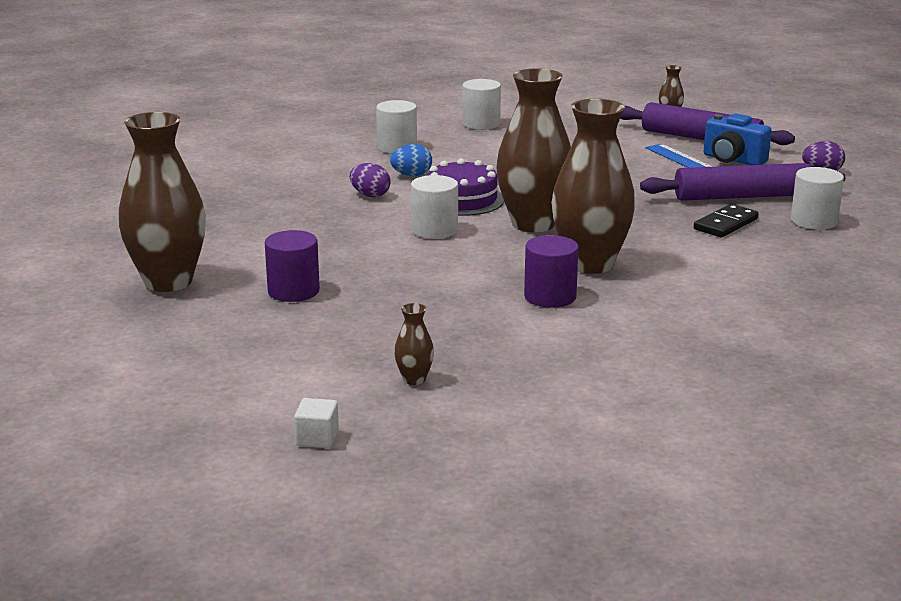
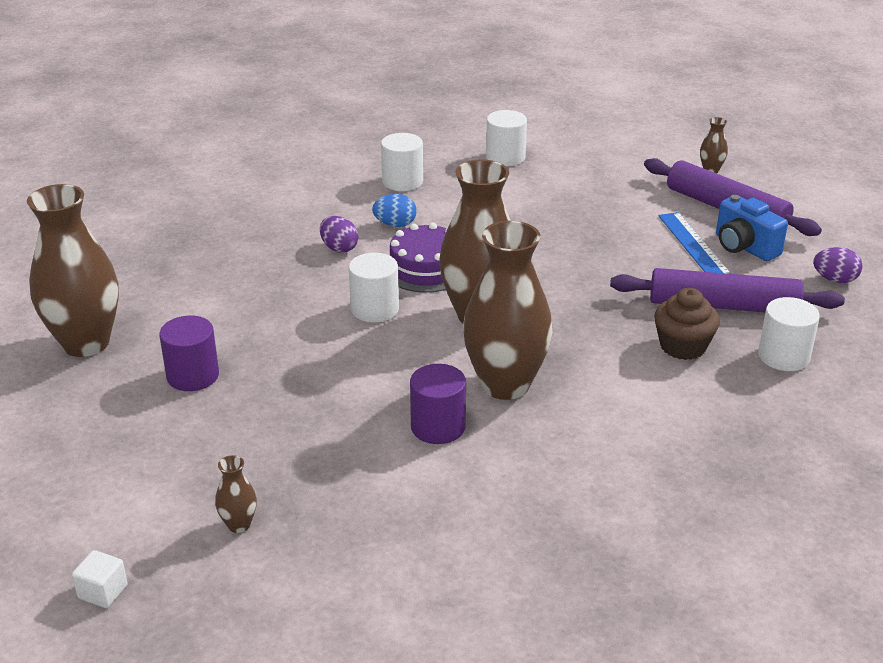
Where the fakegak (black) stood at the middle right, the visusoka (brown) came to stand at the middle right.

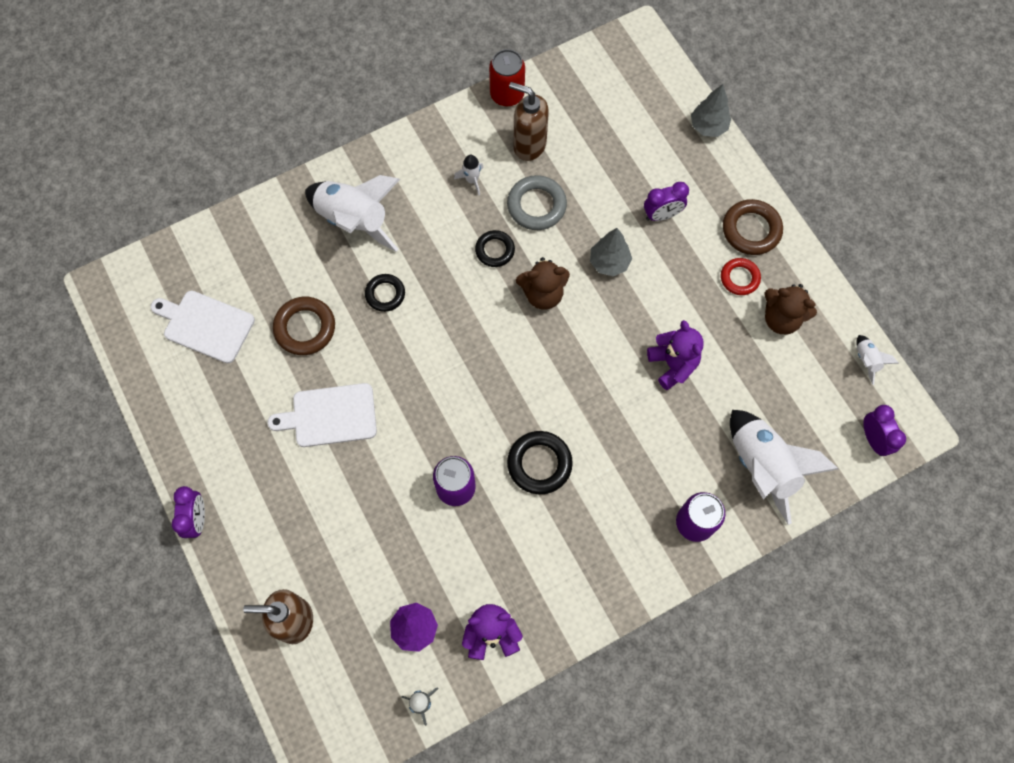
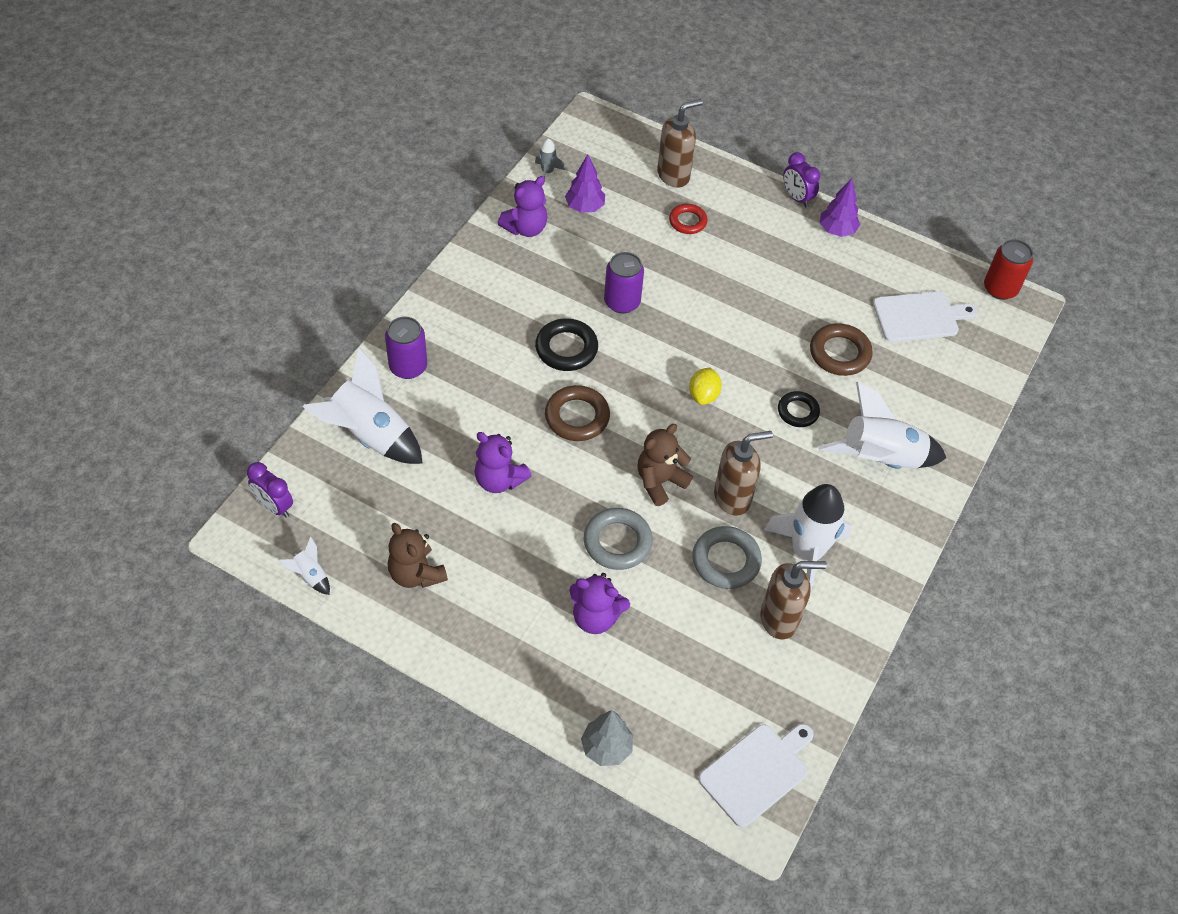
The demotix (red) ended up elsewhere, having gone from the top centre to the top right.
The size of the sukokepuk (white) (no. 2 from left in the first image) at the top centre changed by a factor of 2.28.
Where the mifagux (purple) (no. 2 from left) stood at the top centre, the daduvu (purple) (no. 3 from left) came to stand at the centre.
The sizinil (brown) (no. 2 from left in the first image) ended up elsewhere, having gone from the top right to the centre.
Where the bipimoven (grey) (no. 1 from left) stood at the top centre, the sizinil (grey) (no. 1 from left) came to stand at the centre.
Where the sizinil (black) (no. 2 from left) stood at the top centre, the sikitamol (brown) (no. 2 from left) came to stand at the centre.
The sizinil (red) ended up elsewhere, having gone from the middle right to the top centre.
The daduvu (brown) (no. 2 from left in the first image) at the middle right ended up facing another way, 120 degrees counterclockwise from before.
The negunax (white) (no. 2 from left in the first image) ended up elsewhere, having gone from the middle left to the bottom centre.
The second view gained the bipimoven (purple) (no. 2 from left) at the top right.
The second view gained the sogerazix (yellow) at the centre.

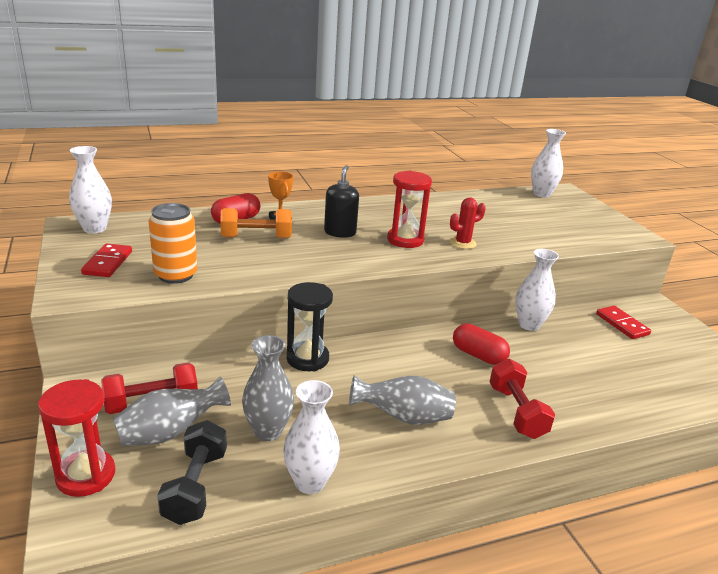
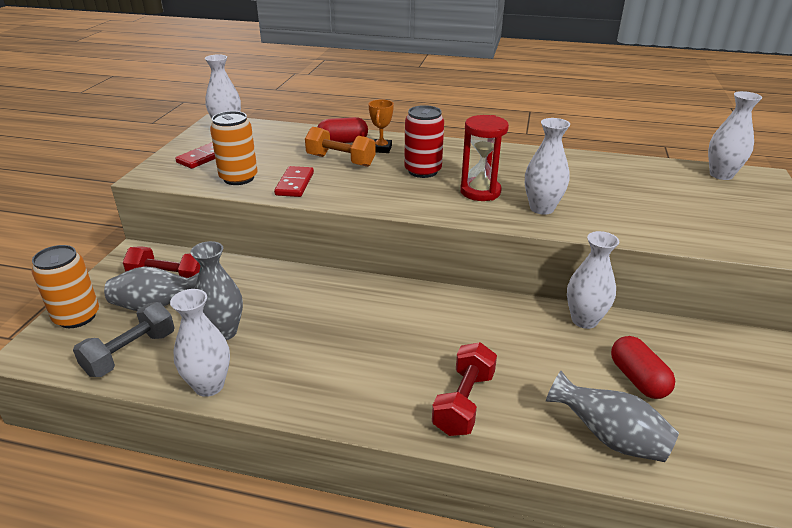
Where the sikitamol (black) stood at the centre, the demotix (red) came to stand at the top centre.
Where the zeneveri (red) stood at the centre, the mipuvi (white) (no. 3 from left) came to stand at the top right.
The second view lost the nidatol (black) at the centre.
The fakegak (red) (no. 2 from left) ended up elsewhere, having gone from the middle right to the centre.
The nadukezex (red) (no. 2 from left) ended up elsewhere, having gone from the middle right to the bottom right.
The mipuvi (grey) (no. 3 from left) ended up elsewhere, having gone from the bottom centre to the bottom right.
Where the nidatol (red) (no. 1 from left) stood at the bottom left, the demotix (orange) (no. 1 from left) came to stand at the middle left.
What was the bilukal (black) at the bottom left turned into the bilukal (grey) at the middle left.

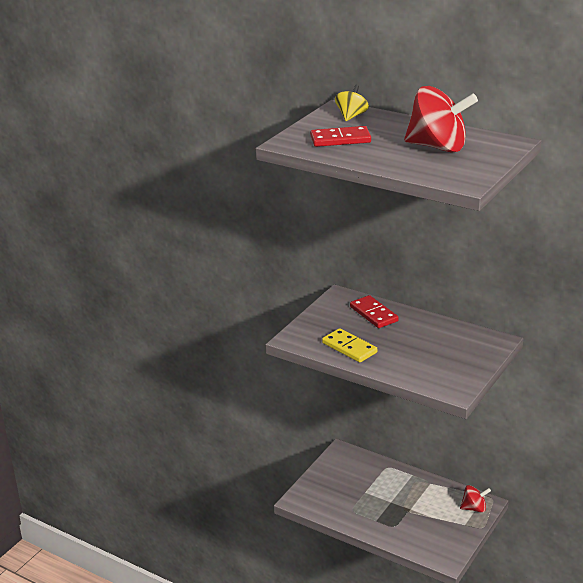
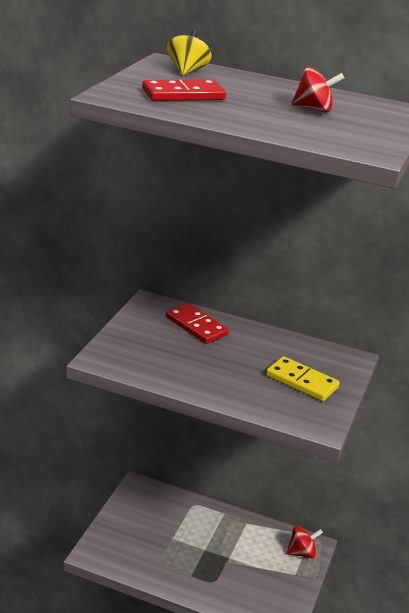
The size of the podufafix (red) (no. 1 from left in the first image) at the top right changed by a factor of 0.51.
The fakegak (yellow) ended up elsewhere, having gone from the centre to the middle right.

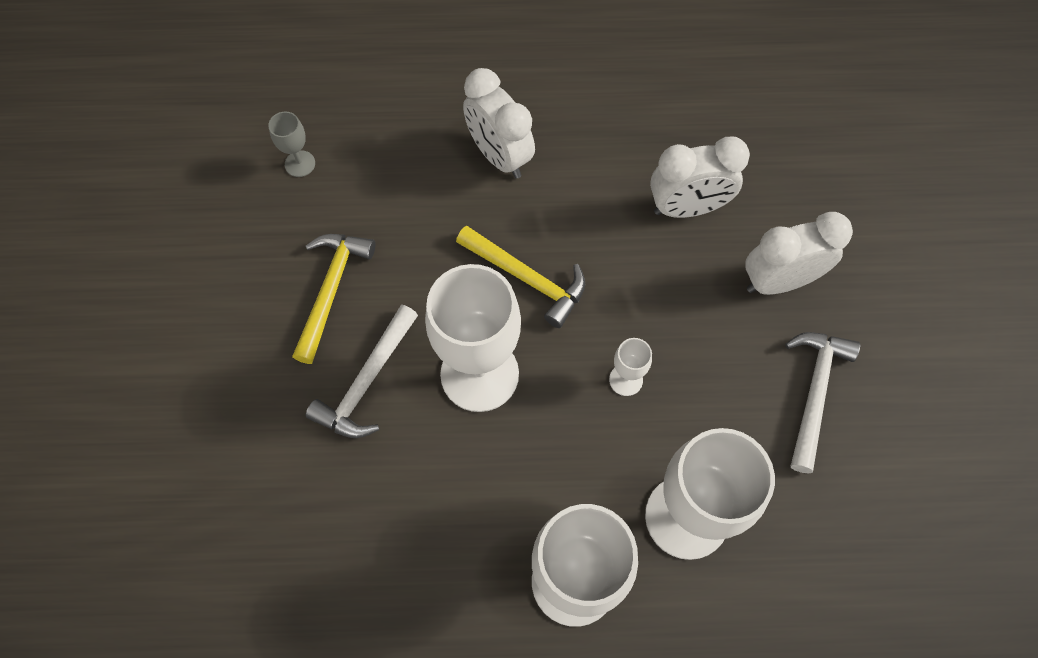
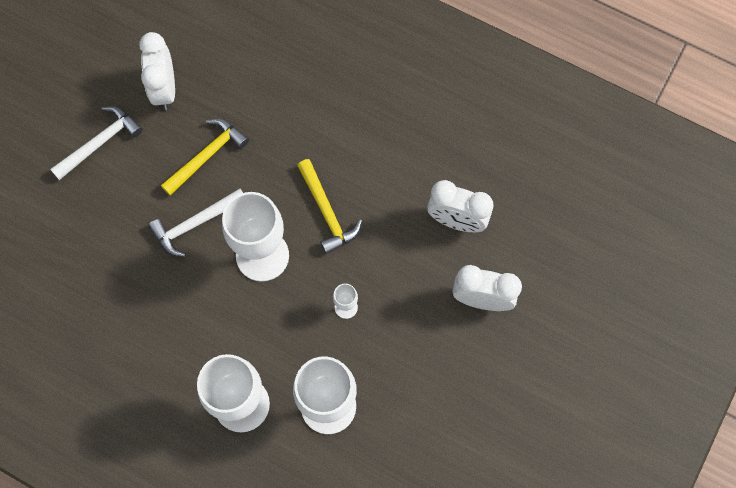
The mifagux (white) (no. 1 from left) ended up elsewhere, having gone from the top centre to the top left.
The second view lost the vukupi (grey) at the top left.
The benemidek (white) (no. 2 from left in the first image) ended up elsewhere, having gone from the middle right to the top left.

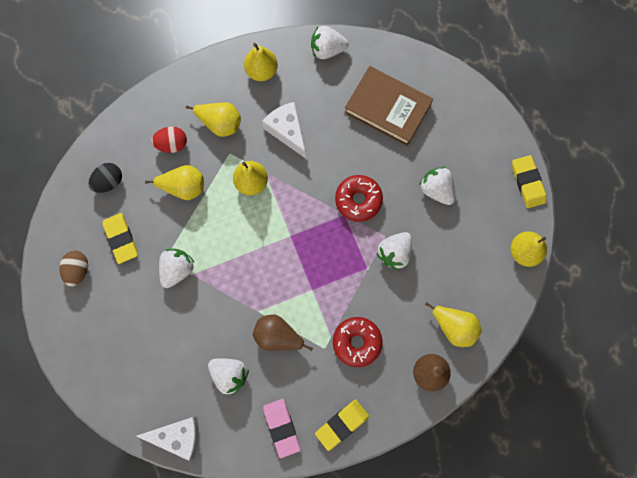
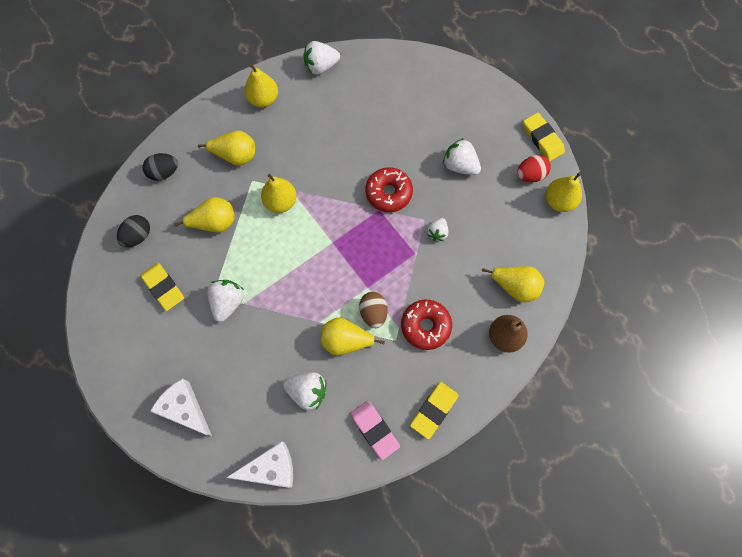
The second view lost the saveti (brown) at the top centre.
The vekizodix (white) (no. 2 from left in the first image) ended up elsewhere, having gone from the top centre to the bottom left.
The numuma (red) ended up elsewhere, having gone from the top left to the top right.
The size of the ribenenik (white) (no. 4 from left) at the centre changed by a factor of 0.62.
The numuma (brown) ended up elsewhere, having gone from the middle left to the centre.
What was the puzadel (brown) (no. 1 from left) at the bottom centre turned into the puzadel (yellow) (no. 5 from left) at the centre.
The second view gained the numuma (black) (no. 2 from left) at the top left.

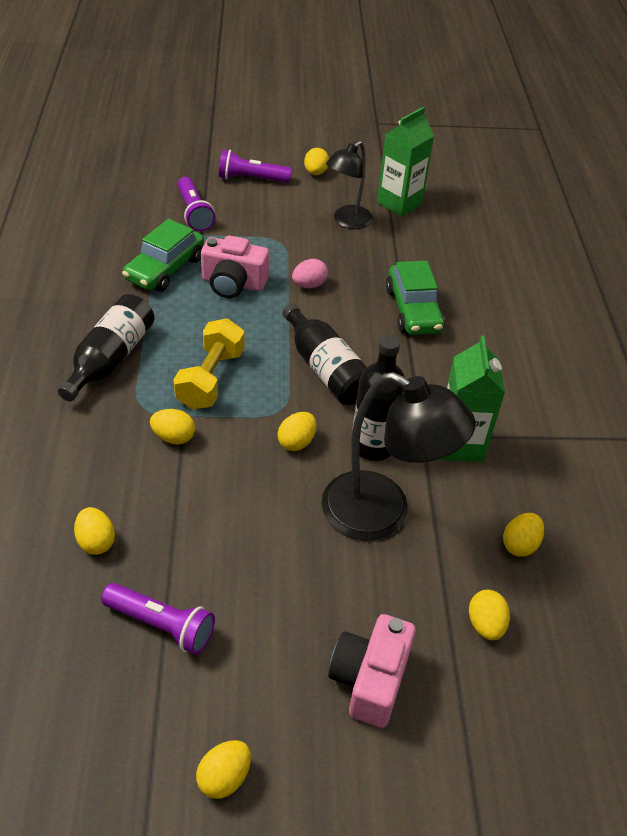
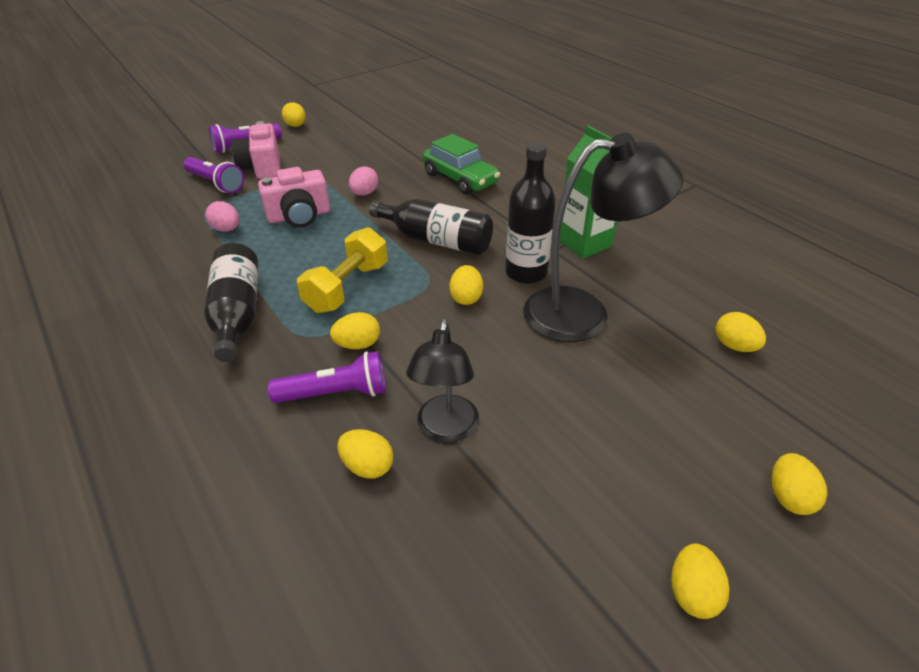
The second view lost the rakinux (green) (no. 1 from left) at the top centre.
The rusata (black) (no. 1 from left) ended up elsewhere, having gone from the top centre to the centre.
Where the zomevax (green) (no. 1 from left) stood at the top left, the numuma (pink) (no. 1 from left) came to stand at the top left.
The bilukal (yellow) at the centre ended up facing another way, 45 degrees clockwise from before.
The numuma (yellow) (no. 7 from left) ended up elsewhere, having gone from the middle right to the bottom right.
The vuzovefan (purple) (no. 1 from left in the first image) ended up elsewhere, having gone from the bottom left to the centre.
The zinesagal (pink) (no. 2 from left in the first image) ended up elsewhere, having gone from the bottom centre to the top left.

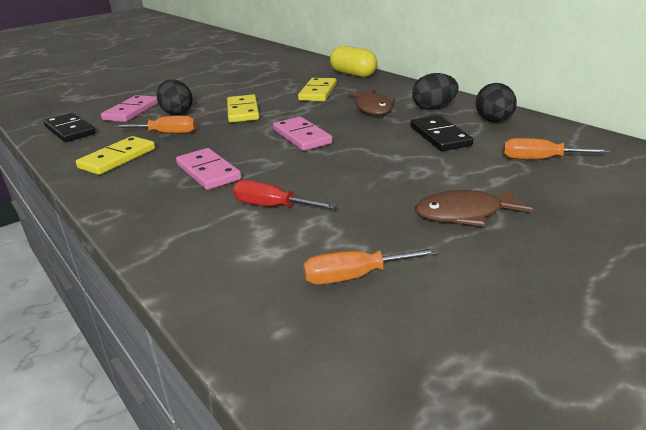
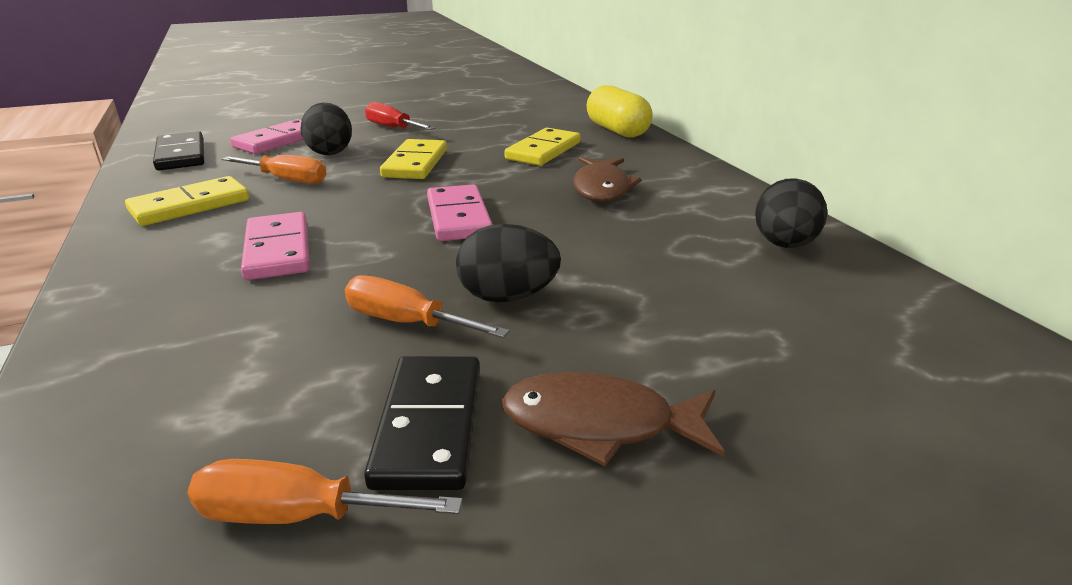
The numuma (black) (no. 2 from left) ended up elsewhere, having gone from the top right to the centre.
The fakegak (black) (no. 2 from left) ended up elsewhere, having gone from the top right to the bottom centre.
The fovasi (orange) (no. 3 from left) ended up elsewhere, having gone from the middle right to the centre.
The fovasi (red) ended up elsewhere, having gone from the centre to the top centre.

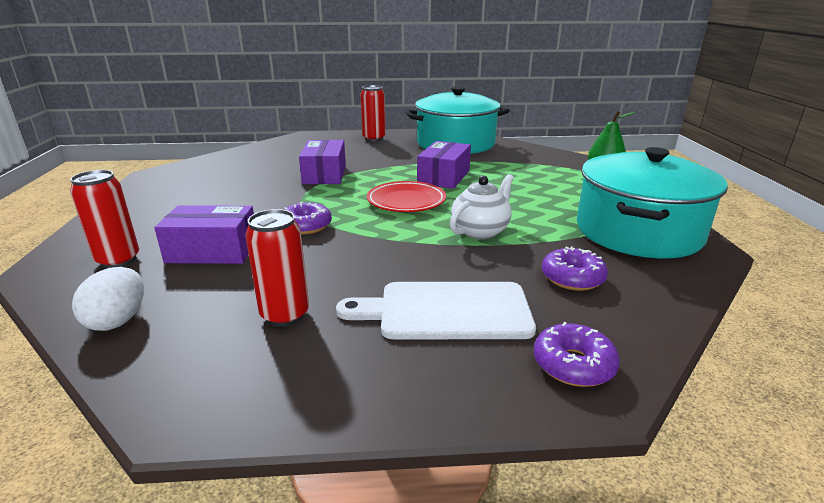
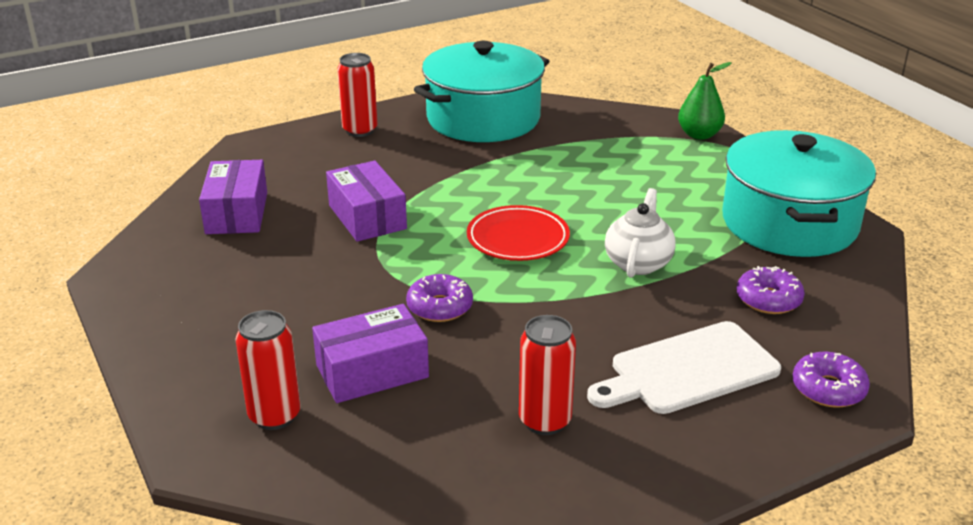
The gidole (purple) (no. 3 from left in the first image) ended up elsewhere, having gone from the top centre to the middle left.
The second view lost the numuma (white) at the middle left.

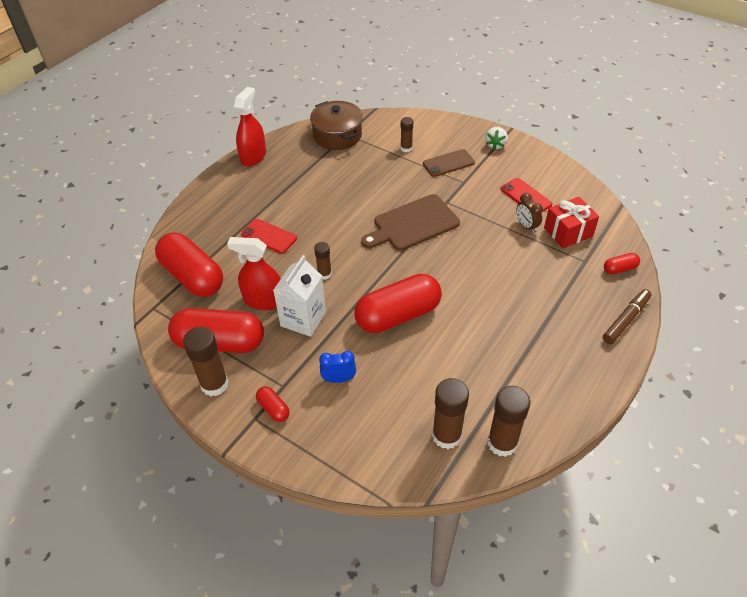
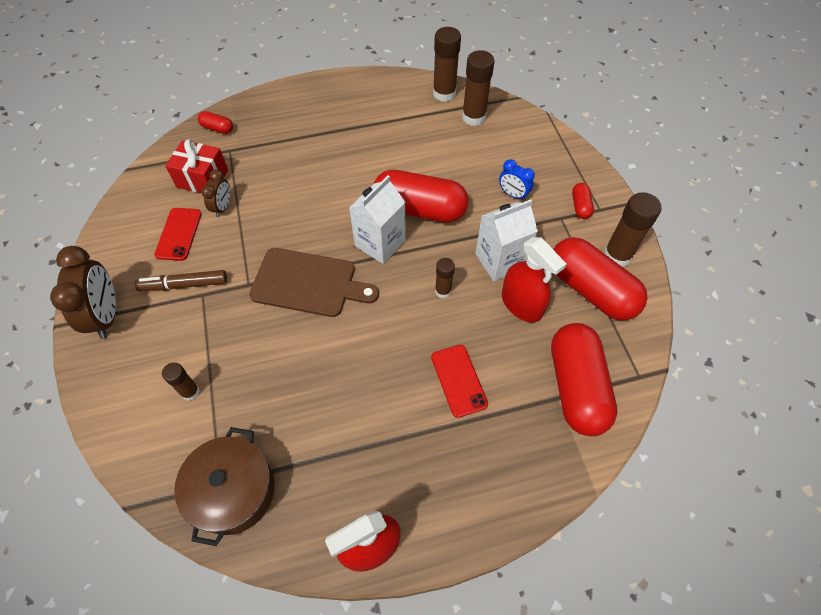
Where the ribenenik (white) stood at the top centre, the mifagux (brown) (no. 1 from left) came to stand at the middle left.
The second view lost the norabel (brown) at the top centre.
The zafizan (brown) ended up elsewhere, having gone from the middle right to the middle left.
The second view gained the rakinux (white) (no. 1 from left) at the centre.

